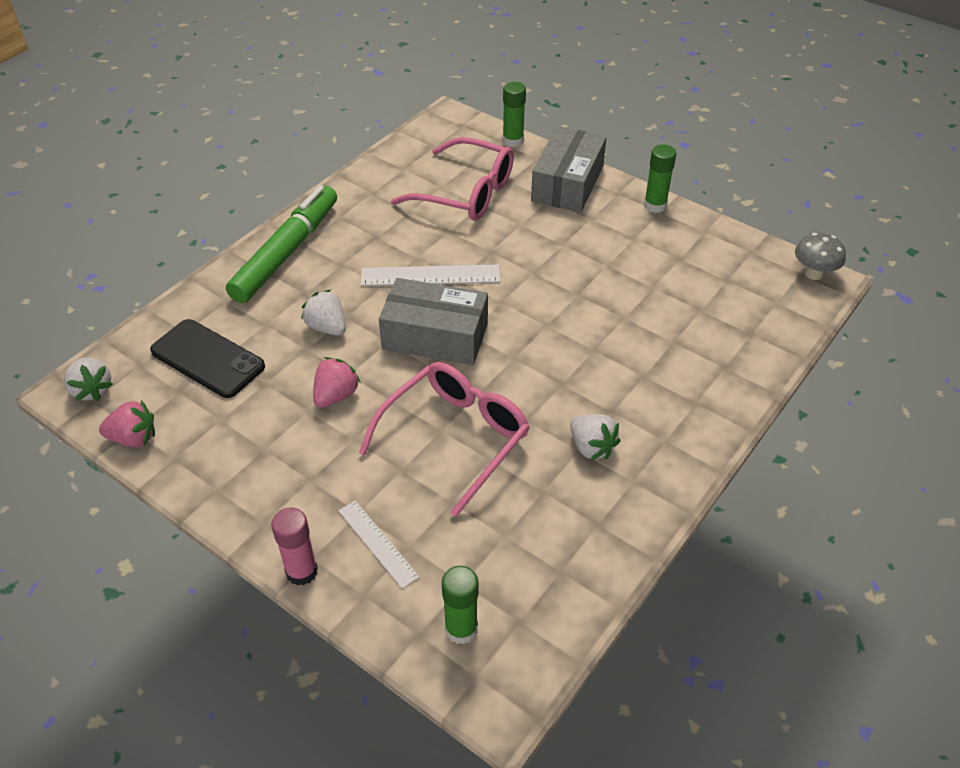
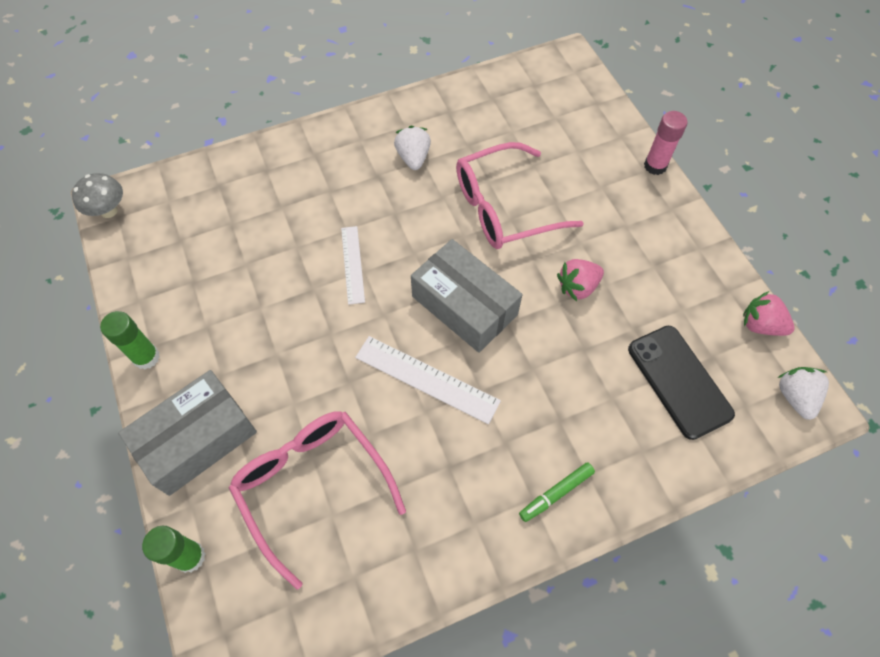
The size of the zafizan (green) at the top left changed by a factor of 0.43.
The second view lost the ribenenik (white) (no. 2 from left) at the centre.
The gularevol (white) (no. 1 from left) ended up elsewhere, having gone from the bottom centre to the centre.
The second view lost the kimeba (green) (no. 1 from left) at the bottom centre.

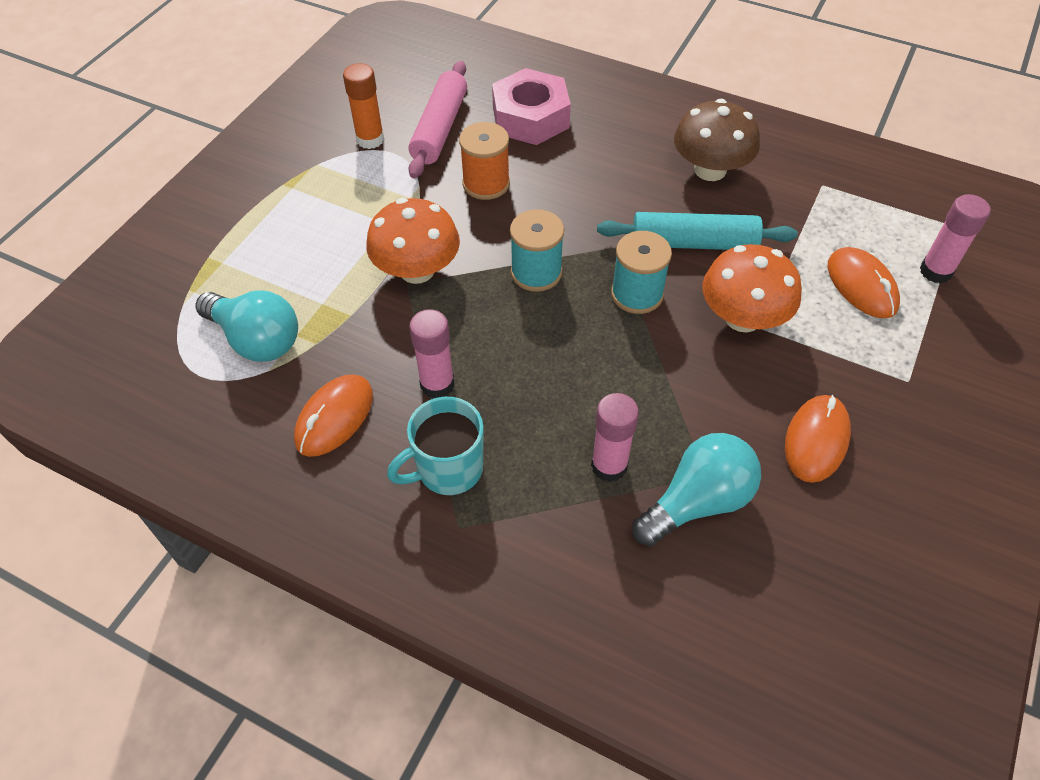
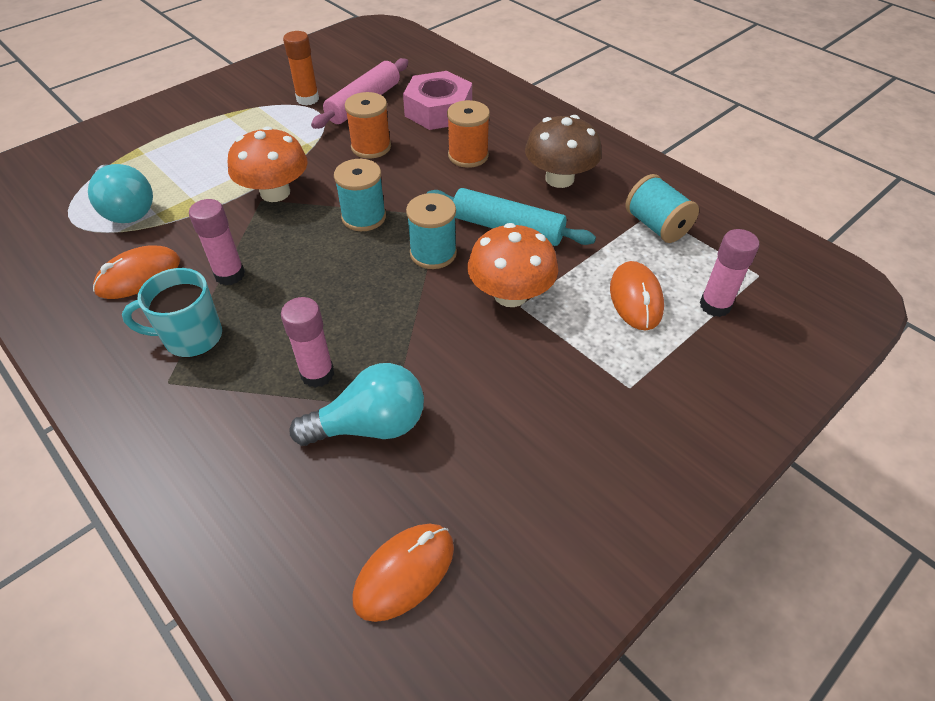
The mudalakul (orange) (no. 2 from left) ended up elsewhere, having gone from the middle right to the bottom centre.
The second view gained the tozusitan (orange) (no. 2 from left) at the top centre.
The second view gained the tozusitan (turquoise) (no. 3 from left) at the top right.

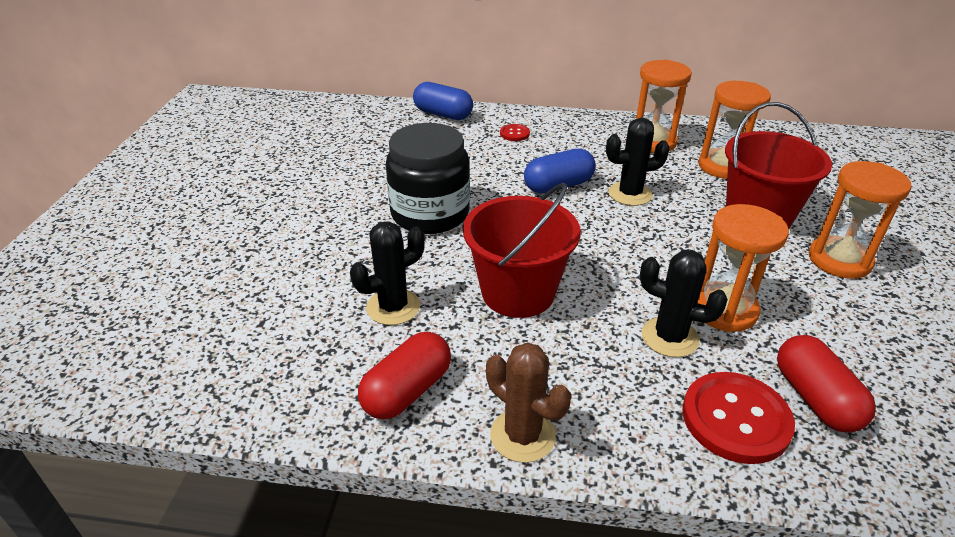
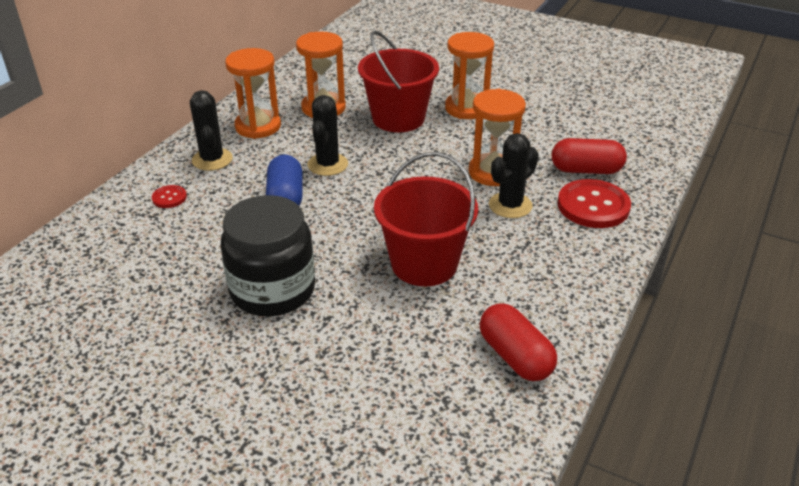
The second view lost the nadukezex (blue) (no. 1 from left) at the top centre.
The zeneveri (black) (no. 1 from left) ended up elsewhere, having gone from the centre to the top left.
The second view lost the zeneveri (brown) at the bottom centre.

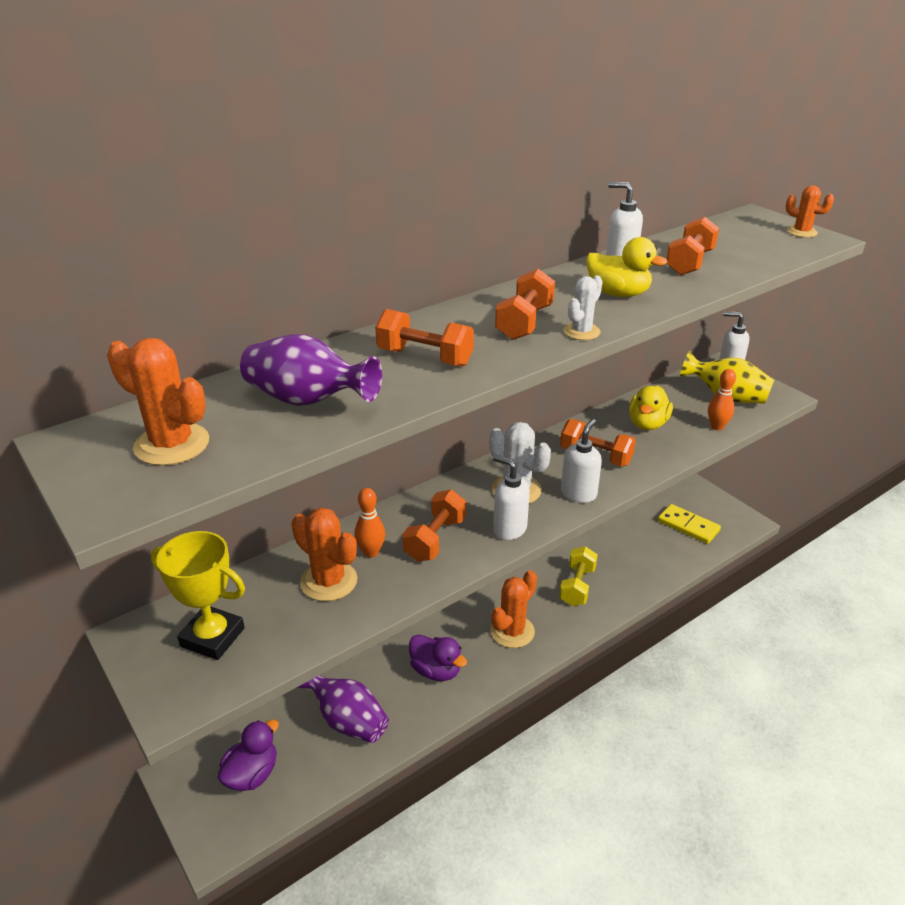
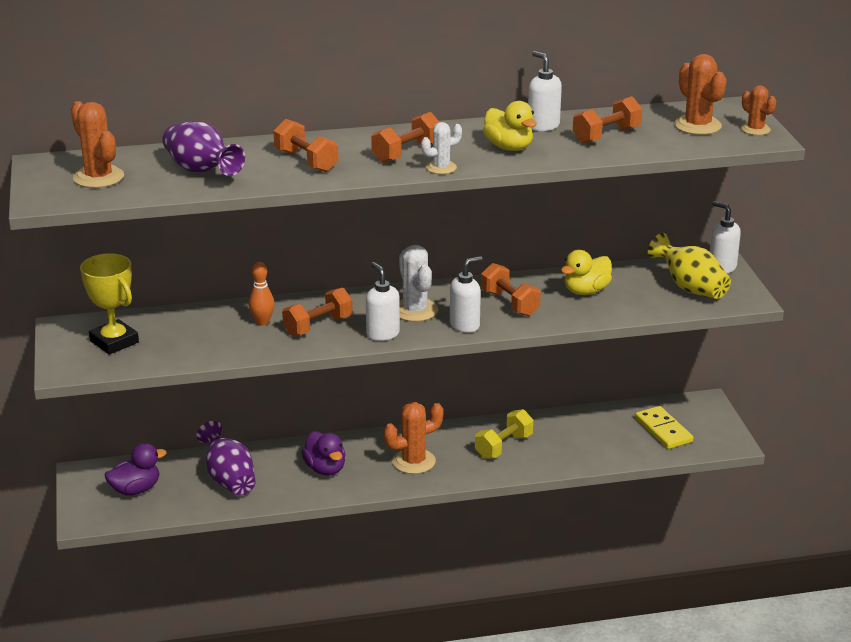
The second view lost the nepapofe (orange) (no. 2 from left) at the middle right.
The zeneveri (orange) (no. 2 from left in the first image) ended up elsewhere, having gone from the centre to the top right.

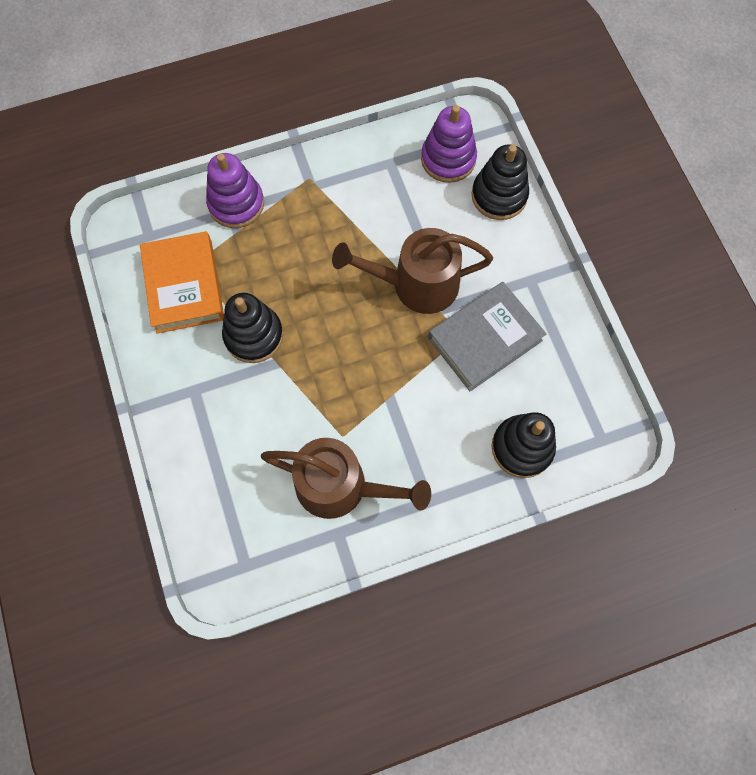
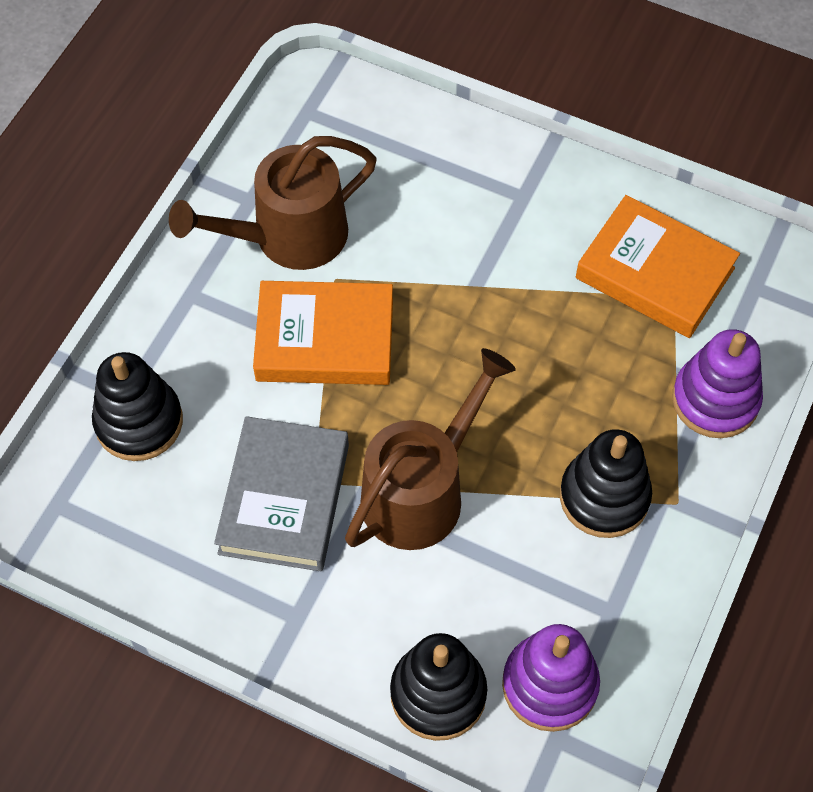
The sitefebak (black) (no. 1 from left in the first image) ended up elsewhere, having gone from the centre to the middle right.
The second view gained the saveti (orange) (no. 1 from left) at the centre.

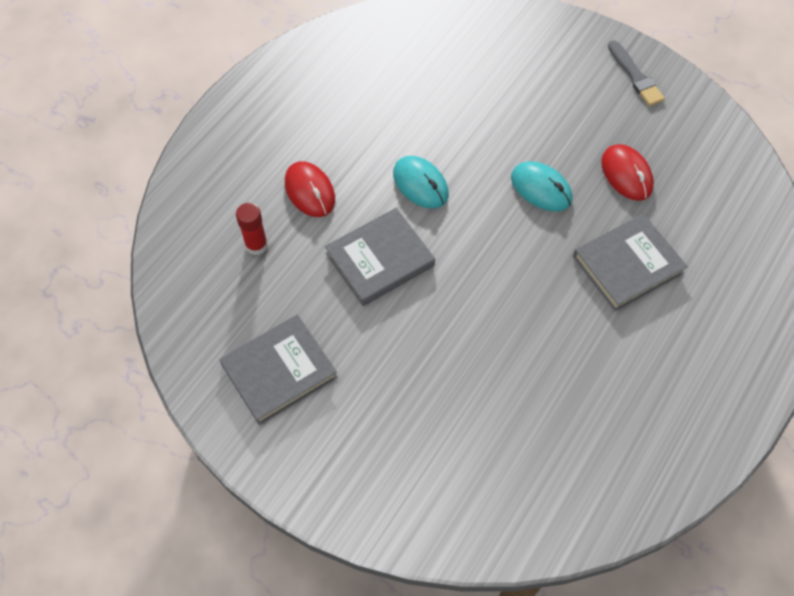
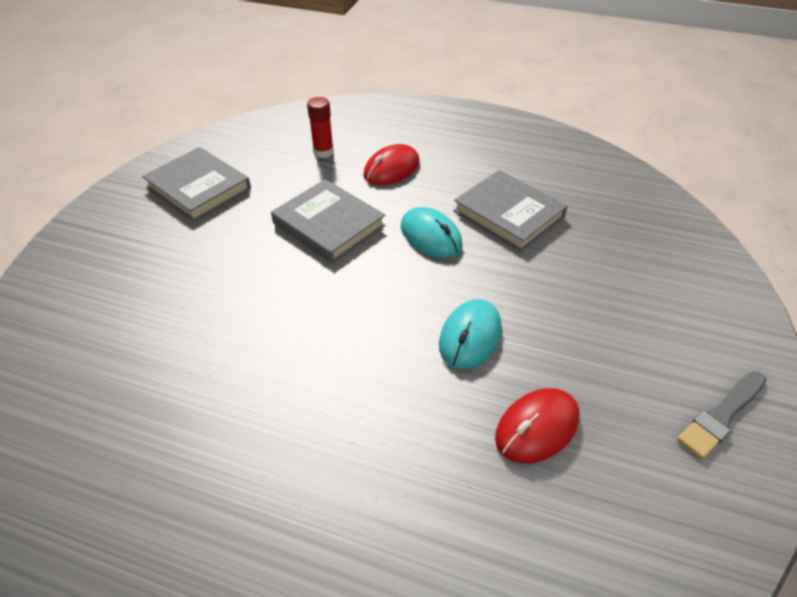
The mudalakul (turquoise) (no. 1 from left) at the top centre ended up facing another way, 75 degrees counterclockwise from before.
The saveti (grey) (no. 3 from left) ended up elsewhere, having gone from the middle right to the centre.

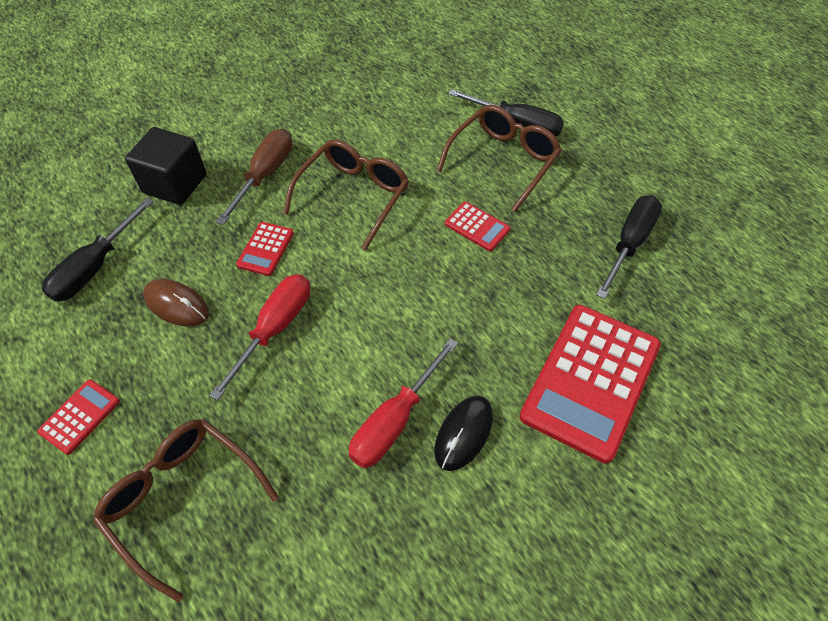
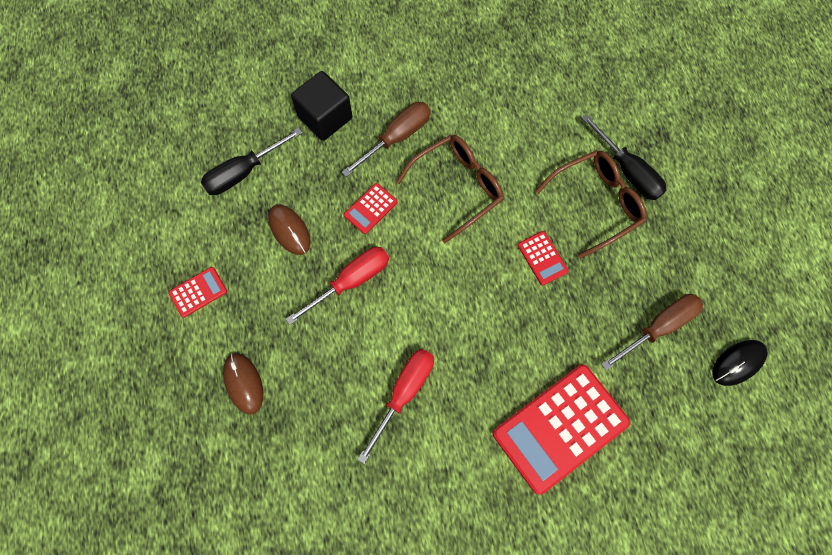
What was the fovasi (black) (no. 3 from left) at the middle right turned into the fovasi (brown) (no. 2 from left) at the middle right.
The fovasi (red) (no. 2 from left) at the centre ended up facing another way, 150 degrees clockwise from before.
The mudalakul (black) ended up elsewhere, having gone from the bottom centre to the middle right.
Where the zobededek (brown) (no. 1 from left) stood at the bottom left, the mudalakul (brown) (no. 1 from left) came to stand at the bottom left.

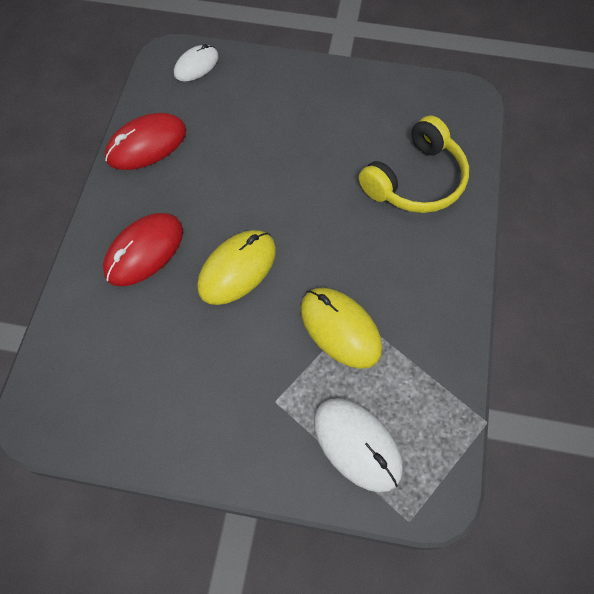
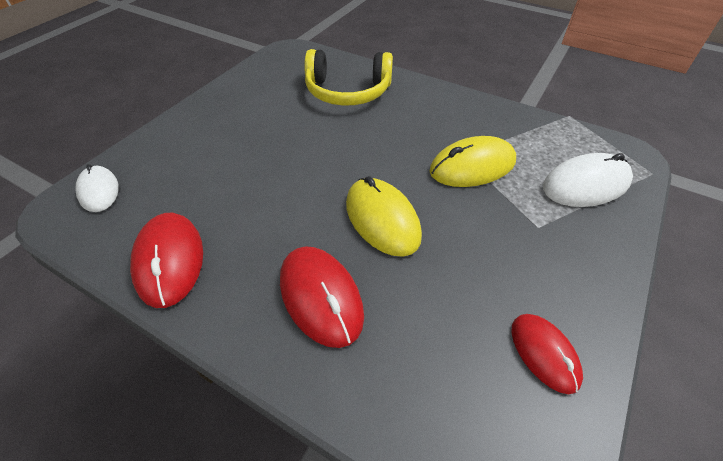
The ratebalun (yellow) at the top right ended up facing another way, 120 degrees clockwise from before.
The second view gained the mudalakul (red) (no. 3 from left) at the bottom right.

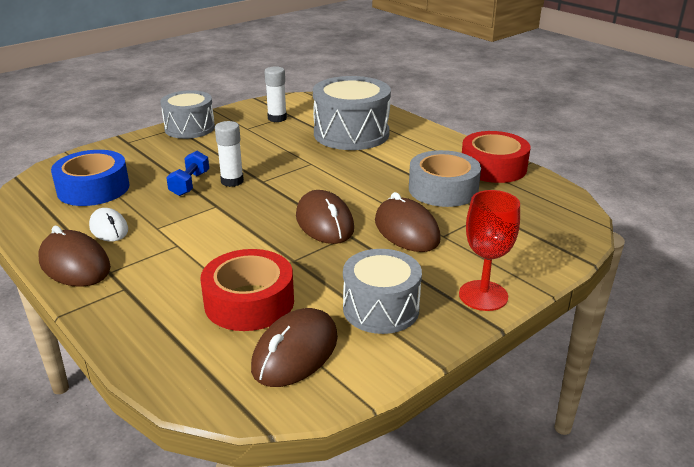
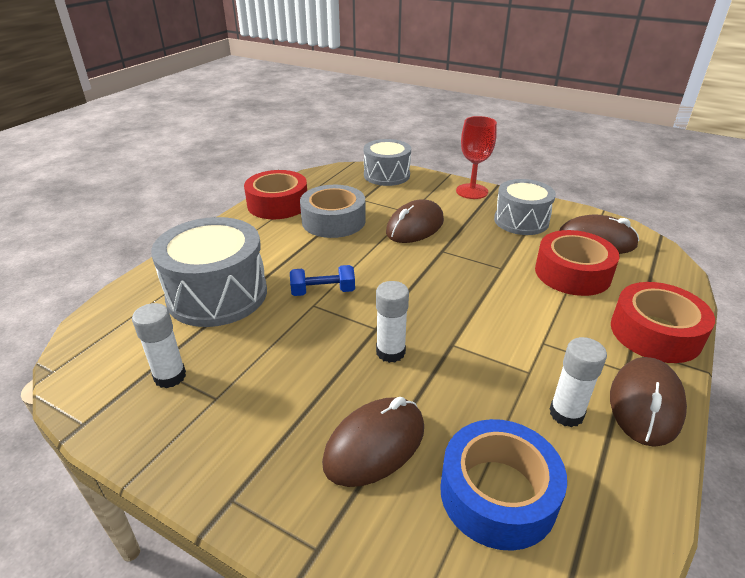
The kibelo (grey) (no. 1 from left in the first image) ended up elsewhere, having gone from the top left to the top centre.
The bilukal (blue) ended up elsewhere, having gone from the middle left to the centre.
The mudalakul (brown) (no. 3 from left in the first image) ended up elsewhere, having gone from the centre to the bottom centre.
Where the mudalakul (white) stood at the middle left, the kimeba (white) (no. 3 from left) came to stand at the middle right.
The second view gained the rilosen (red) (no. 3 from left) at the middle right.

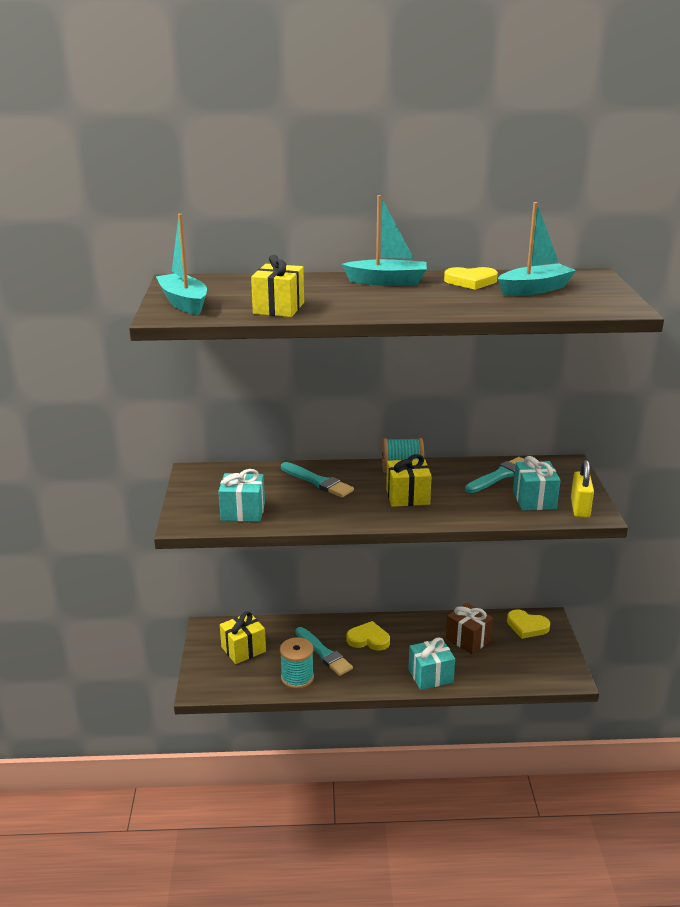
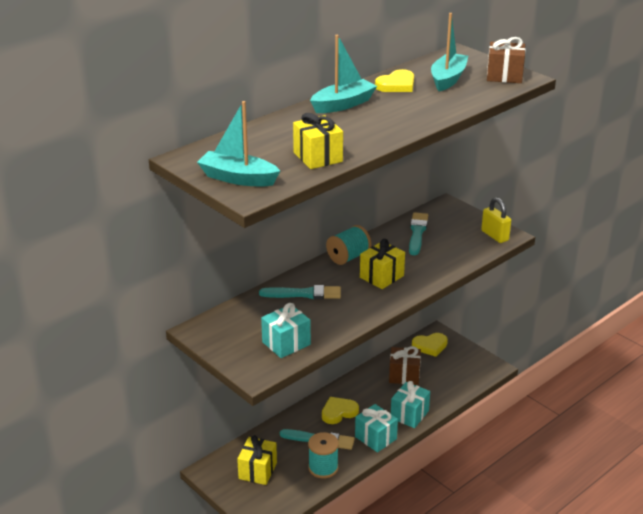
The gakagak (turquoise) (no. 3 from left in the first image) ended up elsewhere, having gone from the middle right to the bottom centre.
The second view gained the gakagak (brown) (no. 2 from left) at the top right.

